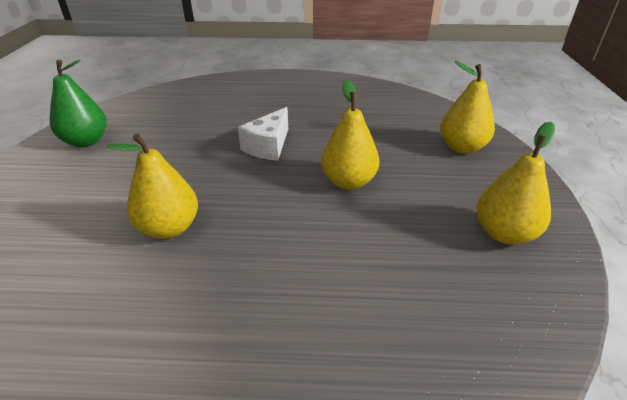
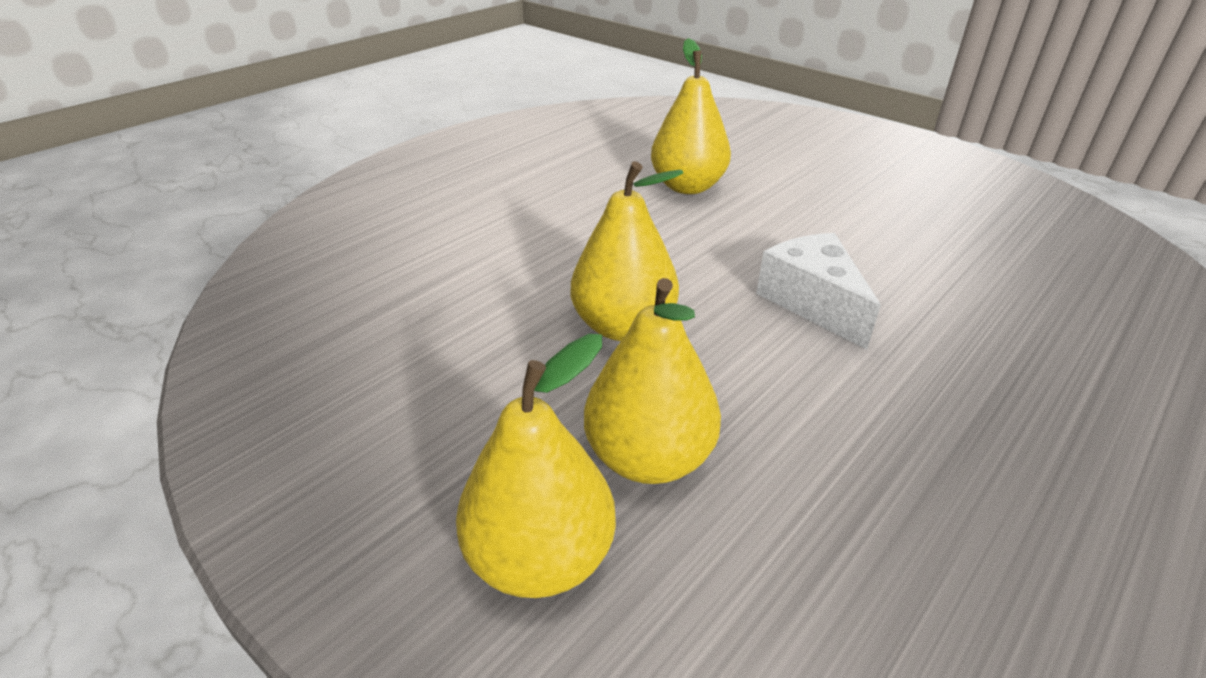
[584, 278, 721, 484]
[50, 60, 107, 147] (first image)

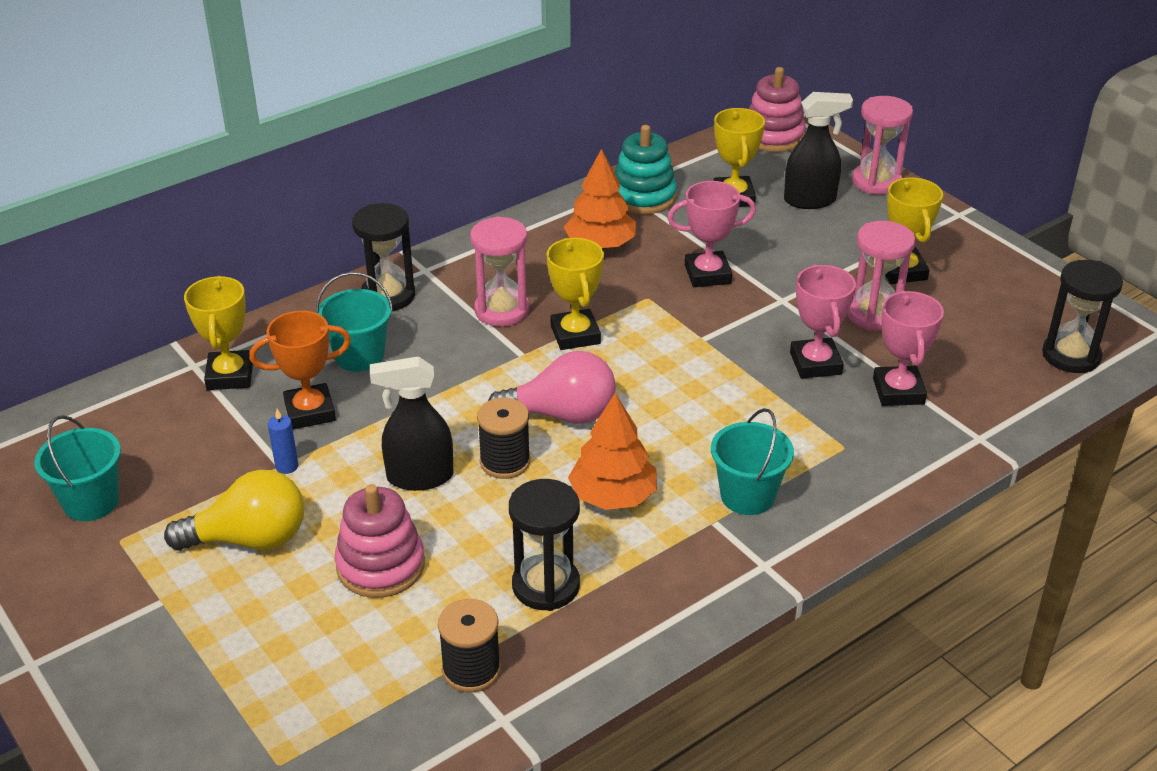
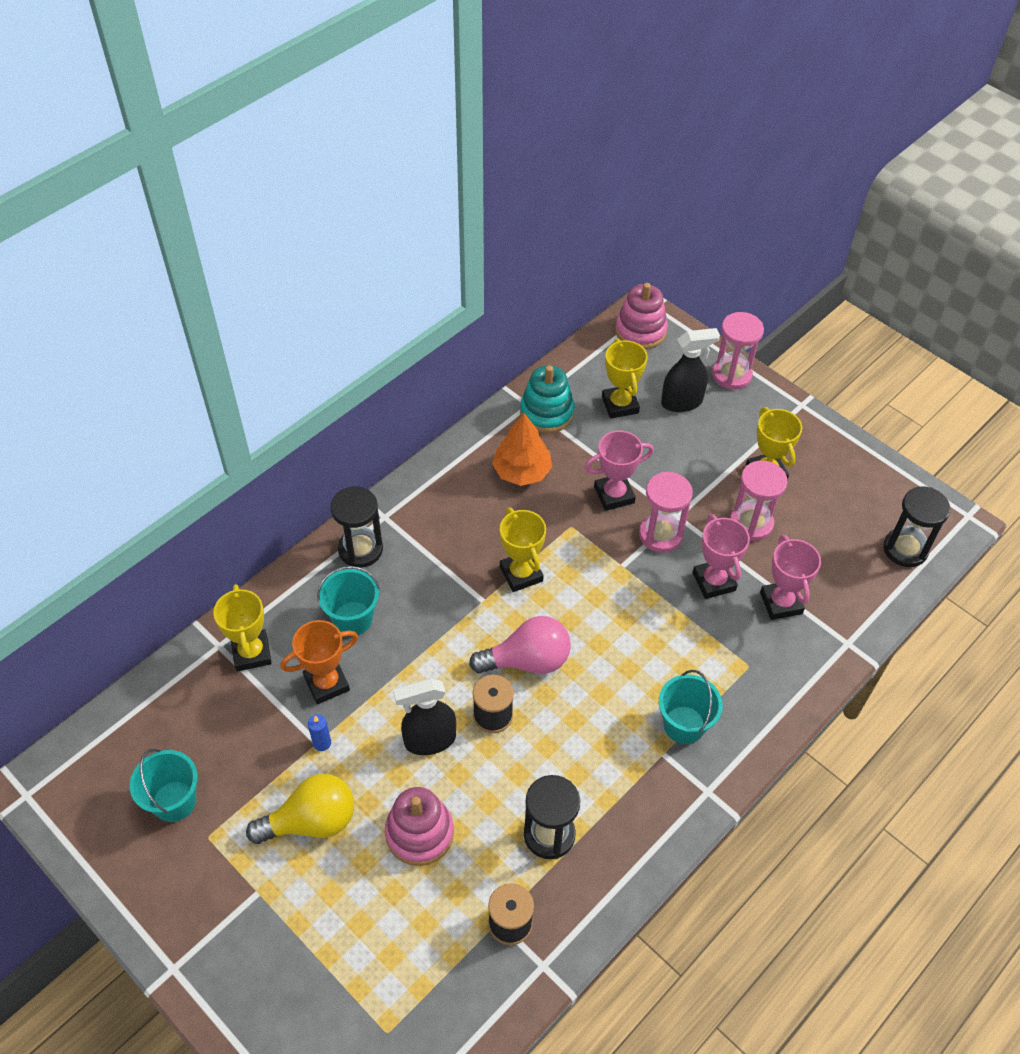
[639, 472, 693, 553]
[568, 393, 657, 510] (first image)

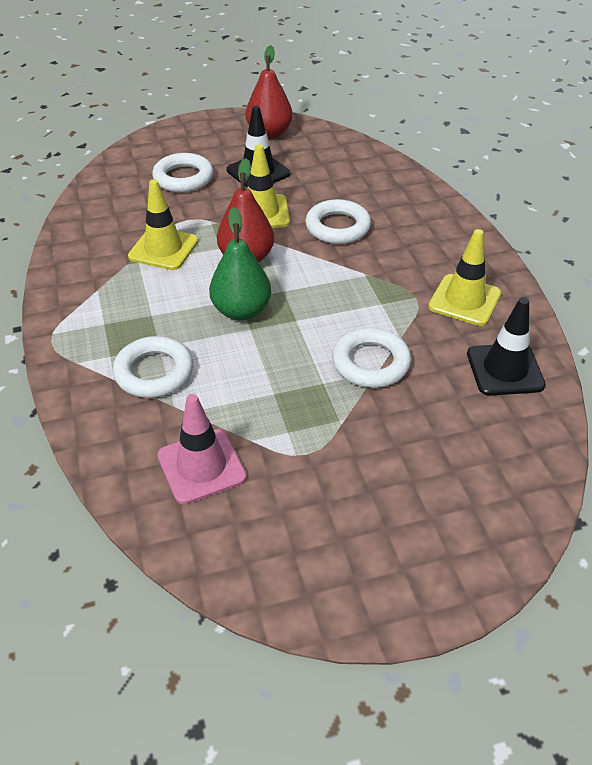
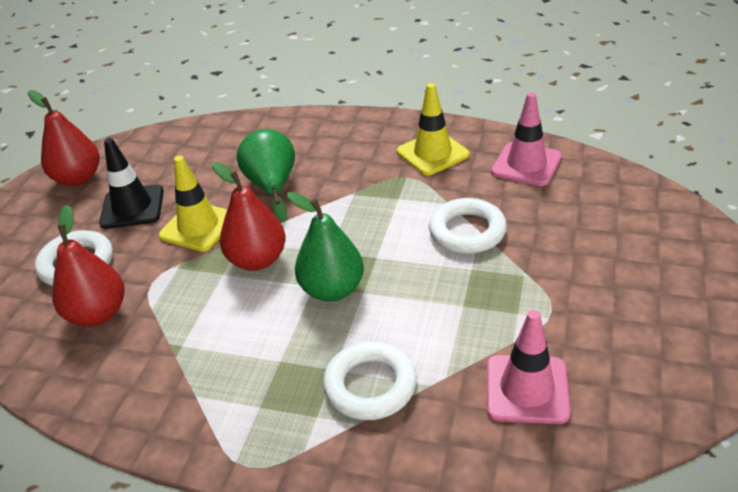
[52, 205, 125, 327]
[237, 129, 295, 222]
[491, 92, 562, 186]
[128, 179, 198, 270] (first image)

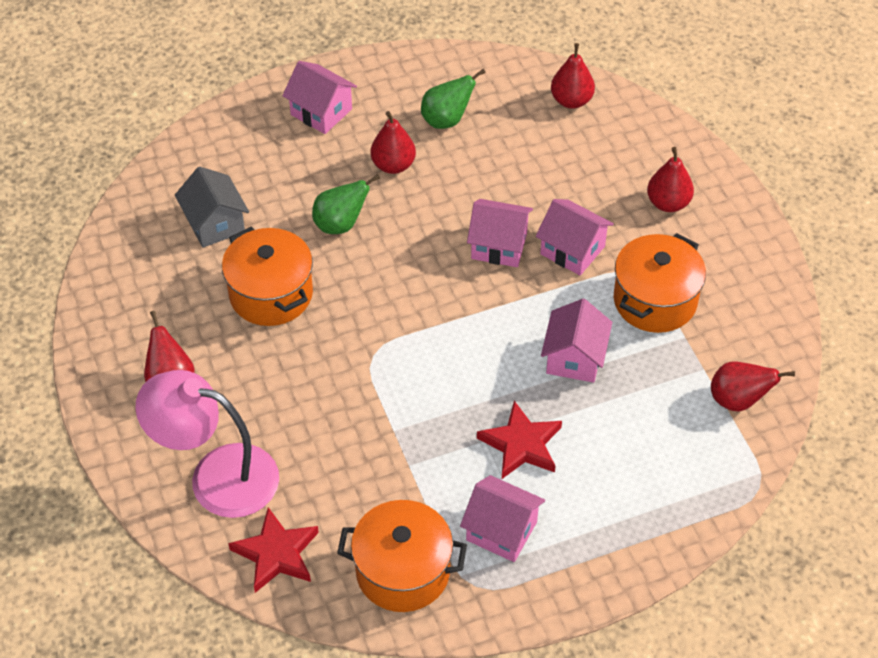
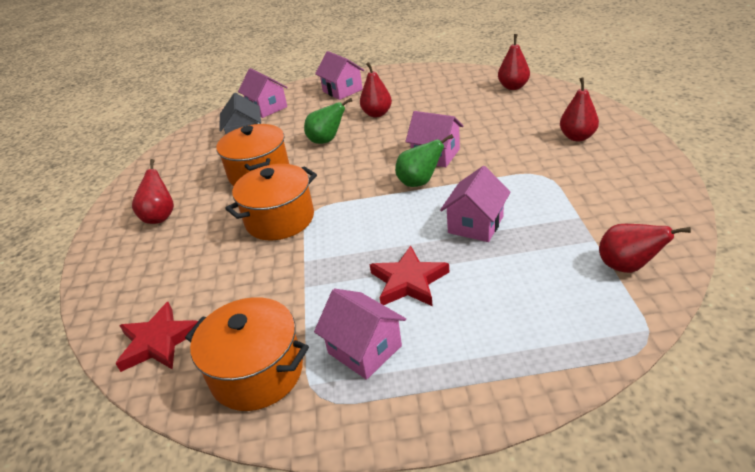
[225, 164, 317, 240]
[238, 68, 288, 118]
[395, 134, 454, 187]
[135, 370, 279, 518] (first image)

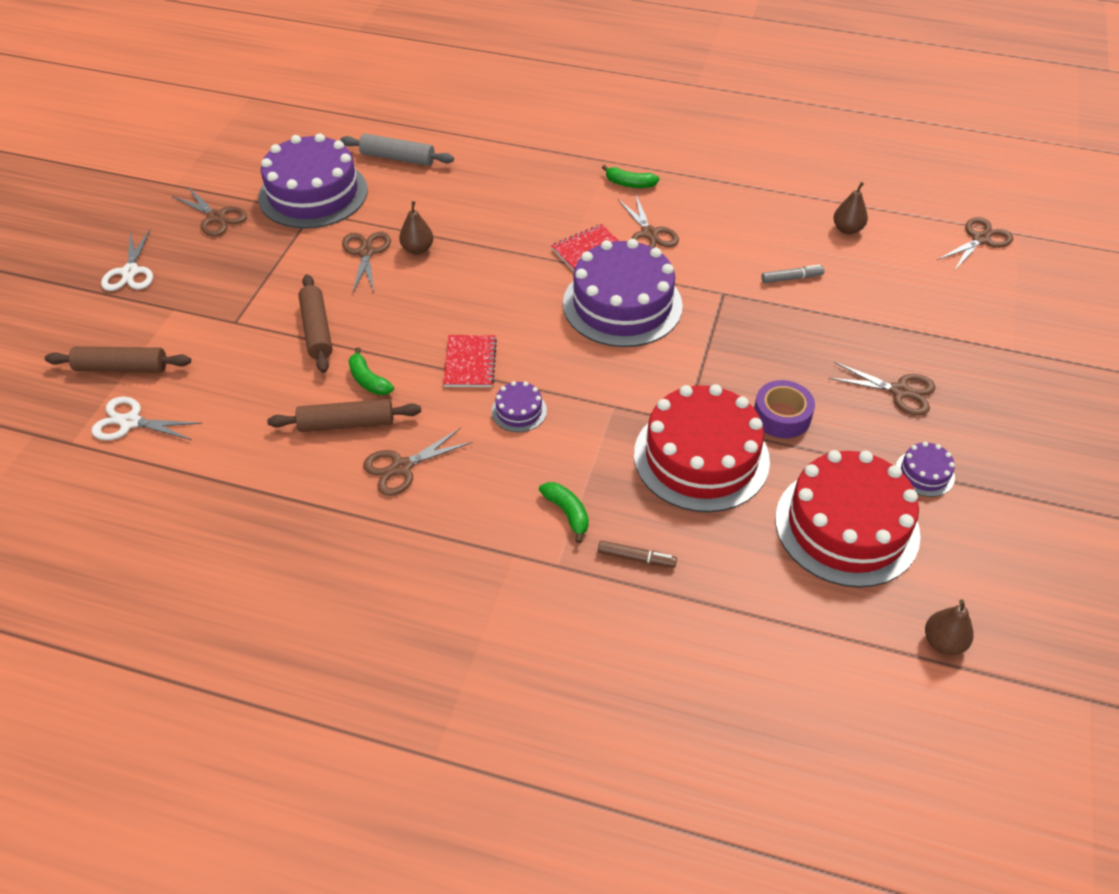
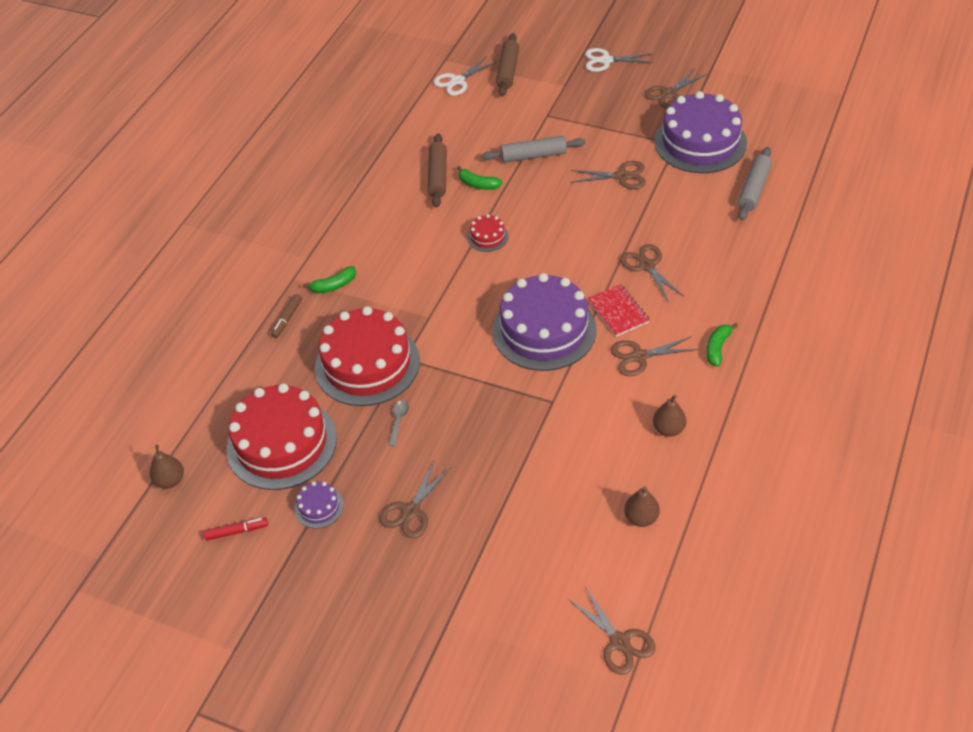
[204, 517, 268, 541]
[389, 400, 409, 446]
[434, 56, 497, 96]
[457, 166, 503, 190]
[467, 214, 508, 252]
[482, 136, 586, 163]
[620, 244, 685, 302]
[653, 395, 686, 437]
[491, 381, 547, 432] (first image)
[761, 265, 825, 283] (first image)

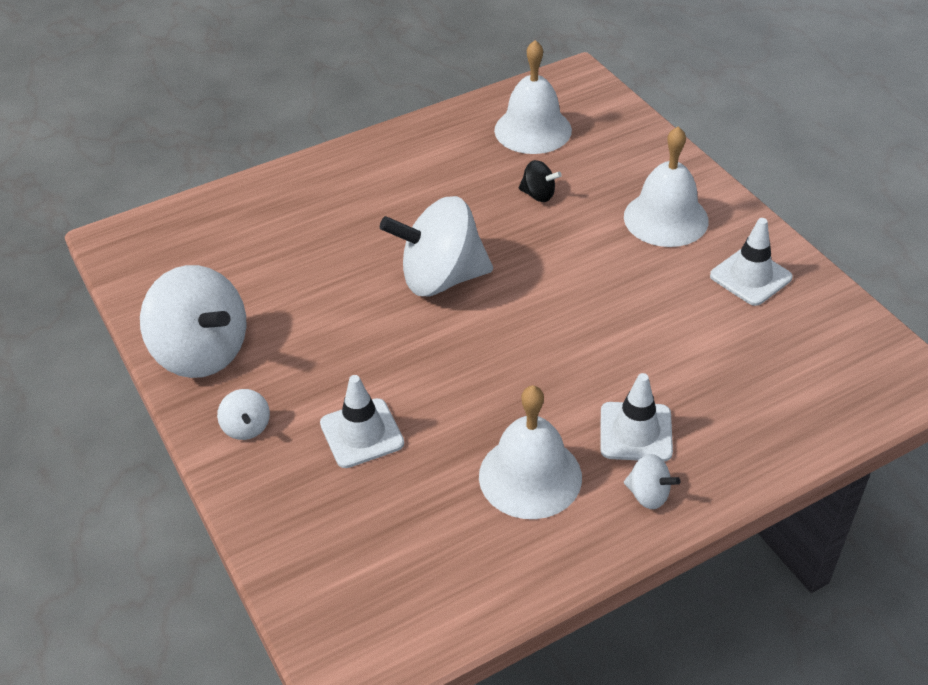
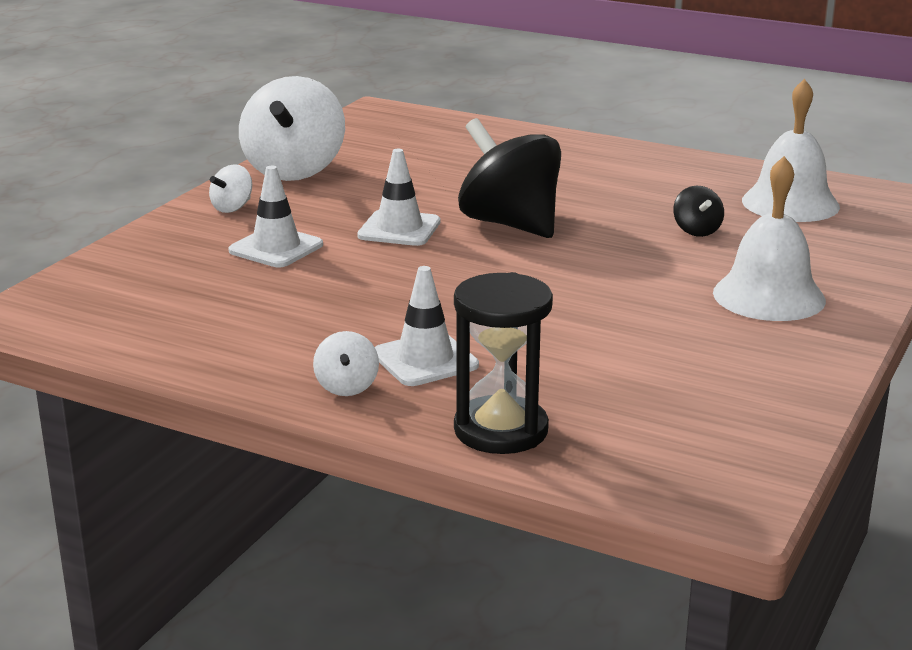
[357, 149, 440, 246]
[454, 272, 553, 454]
[458, 118, 561, 238]
[479, 385, 582, 519] (first image)

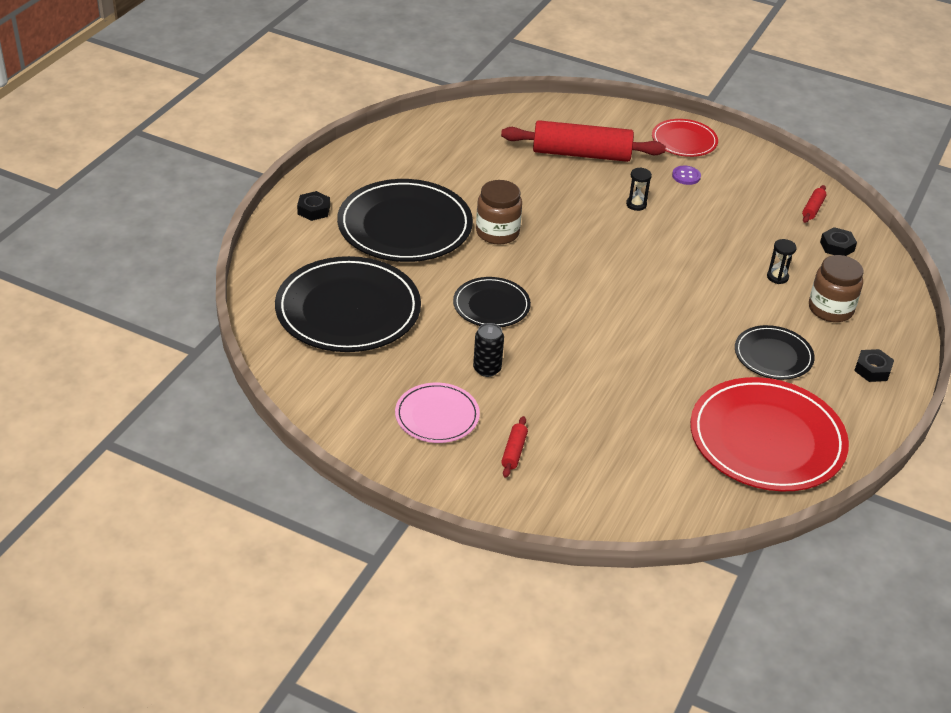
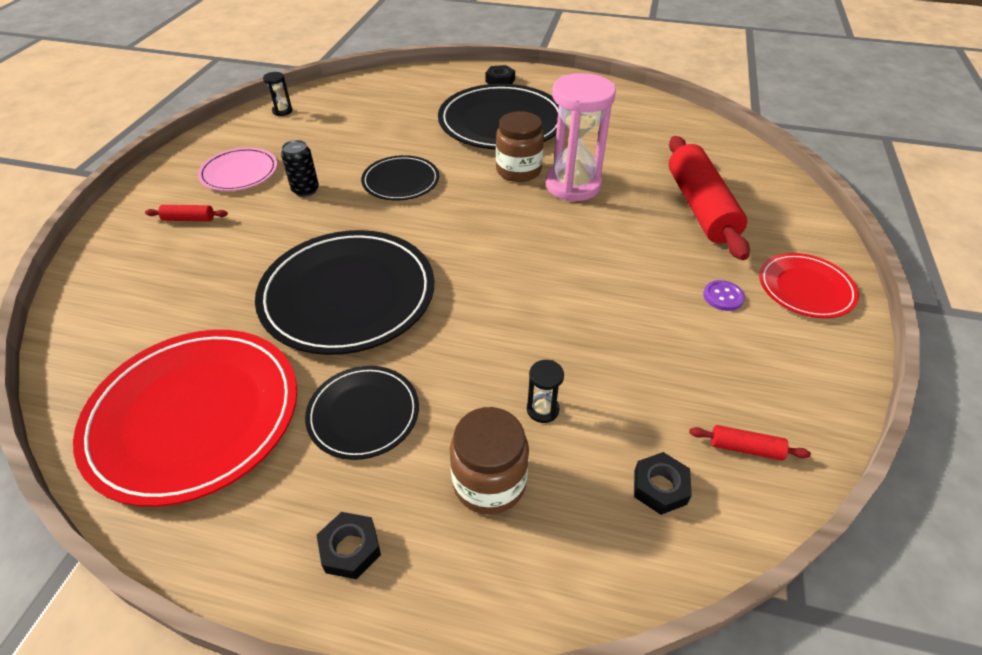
[255, 230, 434, 355]
[263, 72, 293, 116]
[545, 73, 616, 201]

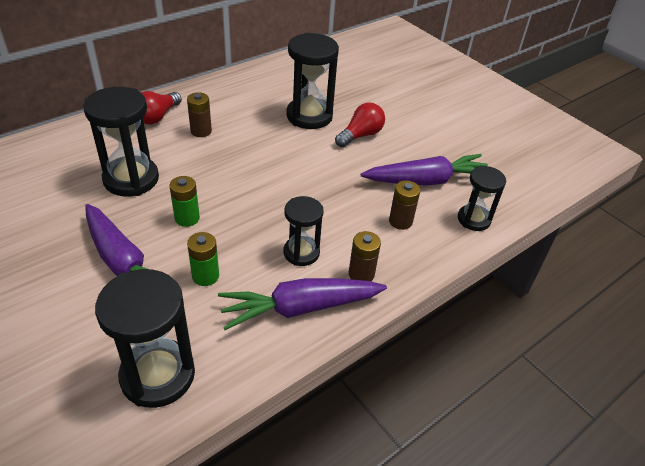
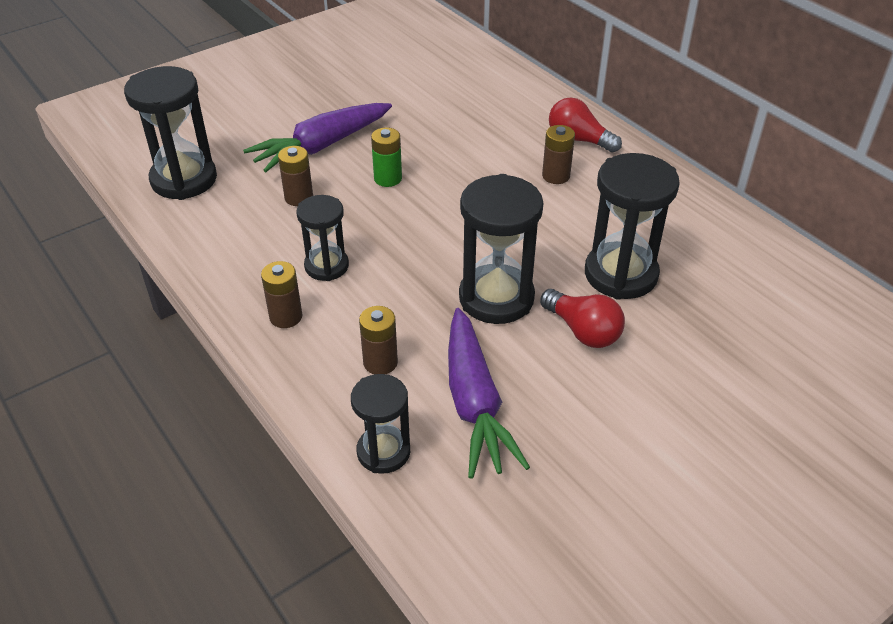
[278, 146, 313, 206]
[459, 174, 543, 324]
[218, 278, 387, 330] (first image)

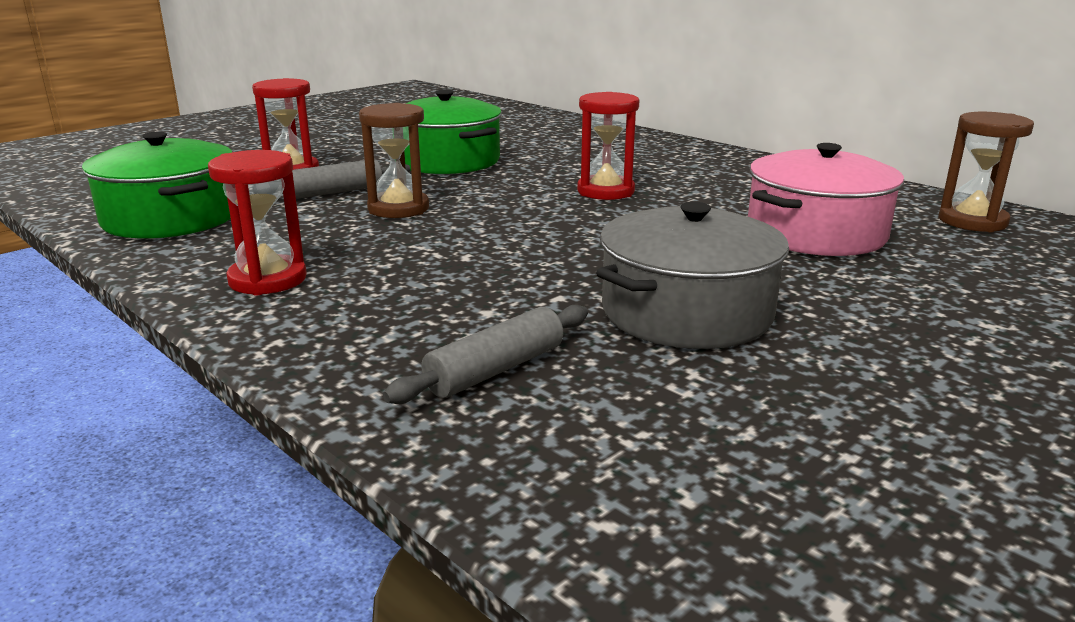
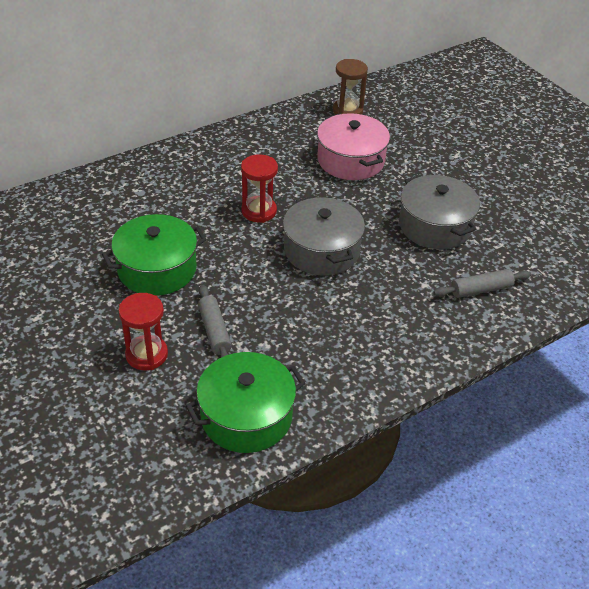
[283, 196, 365, 276]
[433, 269, 531, 298]
[208, 150, 307, 295] (first image)
[359, 103, 429, 218] (first image)

